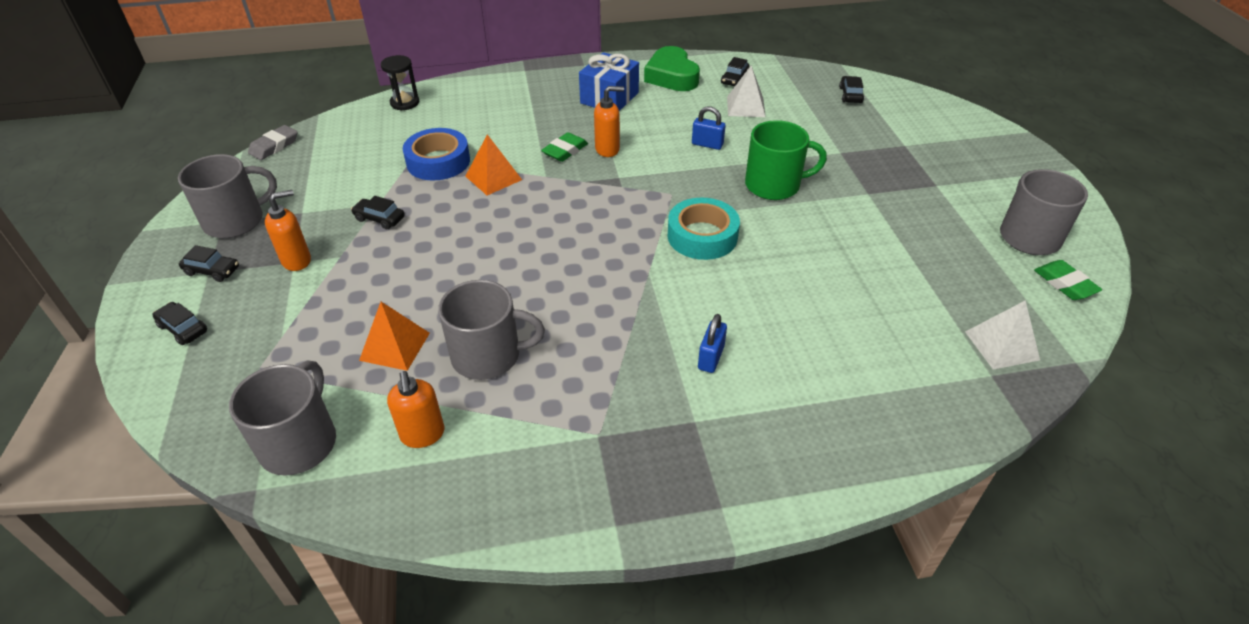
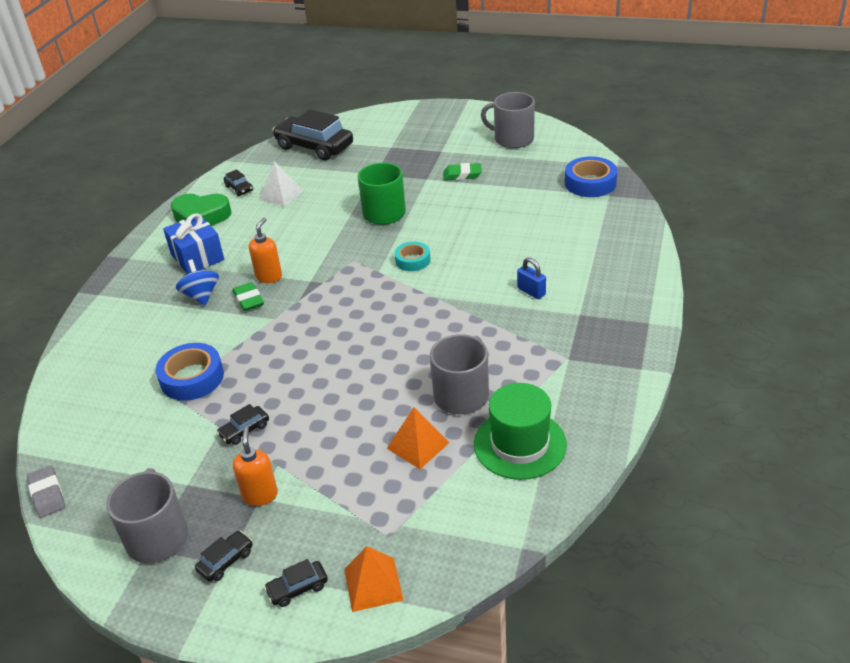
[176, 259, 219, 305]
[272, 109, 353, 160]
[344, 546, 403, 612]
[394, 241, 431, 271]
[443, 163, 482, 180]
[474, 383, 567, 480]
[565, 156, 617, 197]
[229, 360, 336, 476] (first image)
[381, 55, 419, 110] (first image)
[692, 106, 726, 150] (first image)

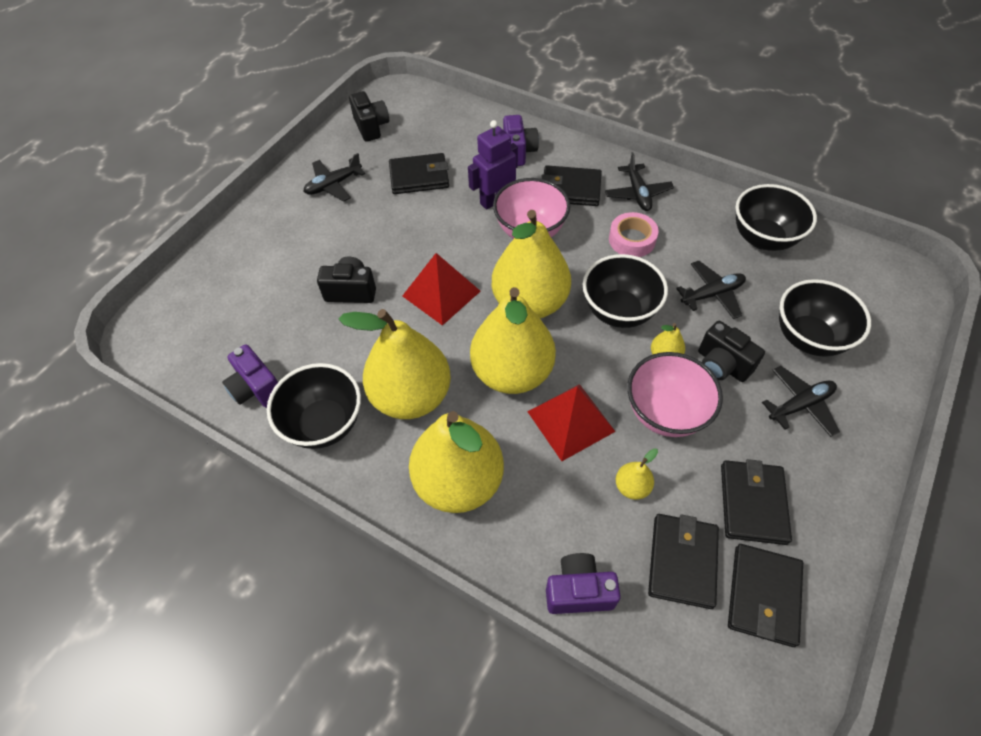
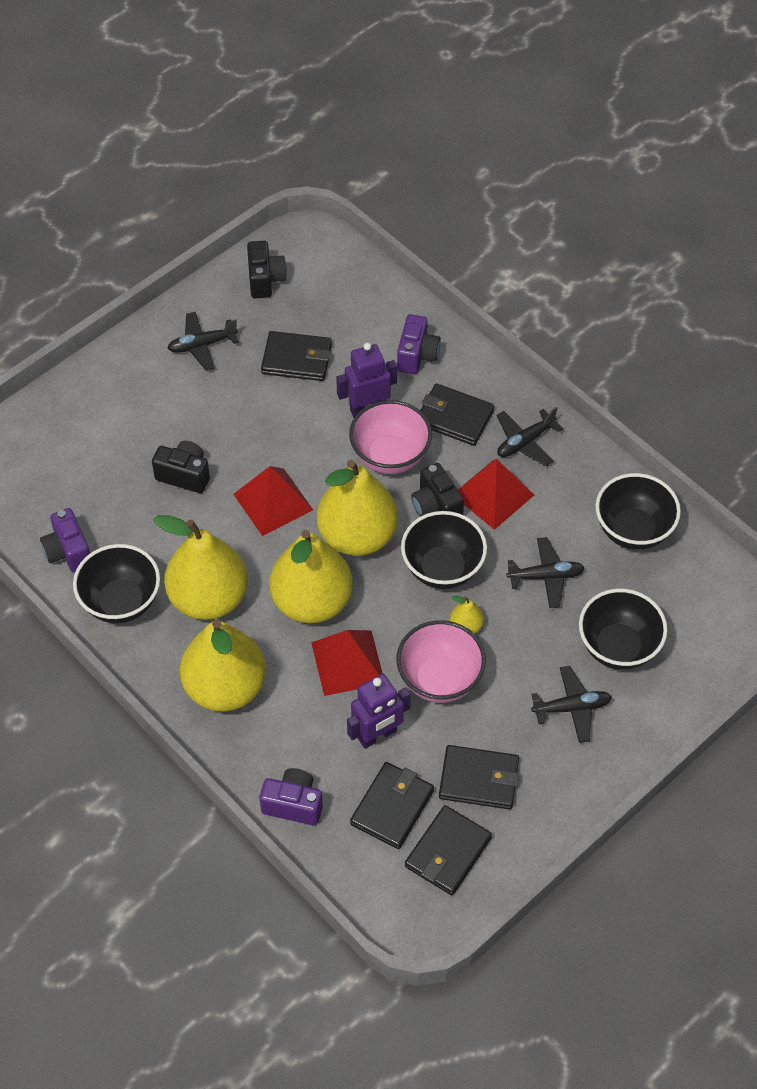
[347, 674, 411, 749]
[411, 463, 464, 517]
[439, 745, 519, 810]
[458, 459, 534, 530]
[496, 407, 563, 466]

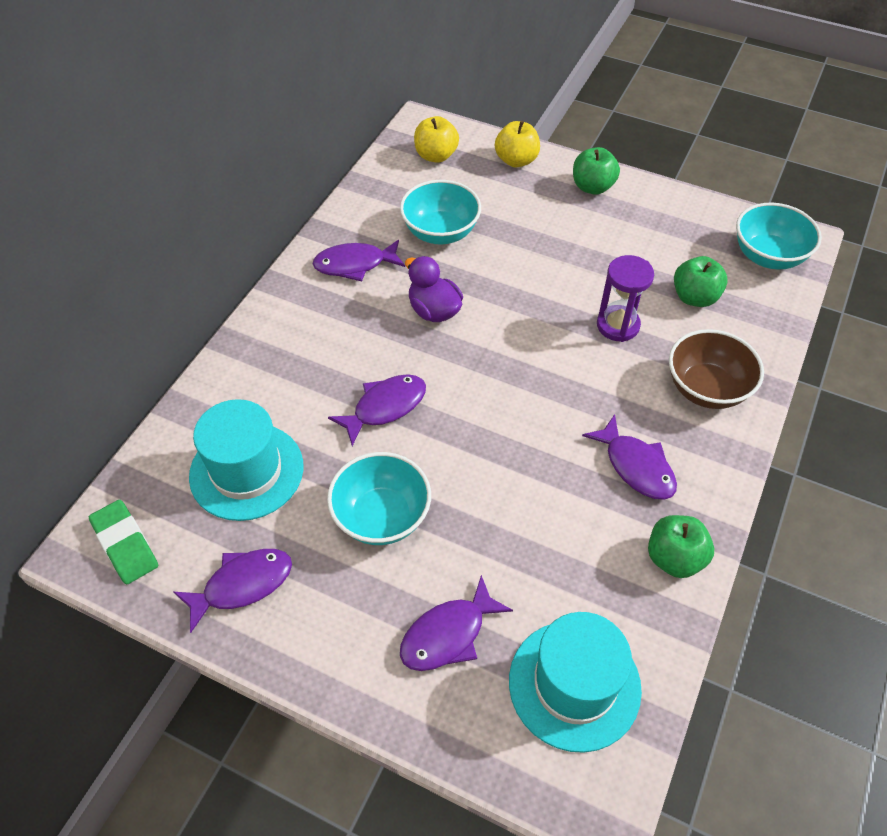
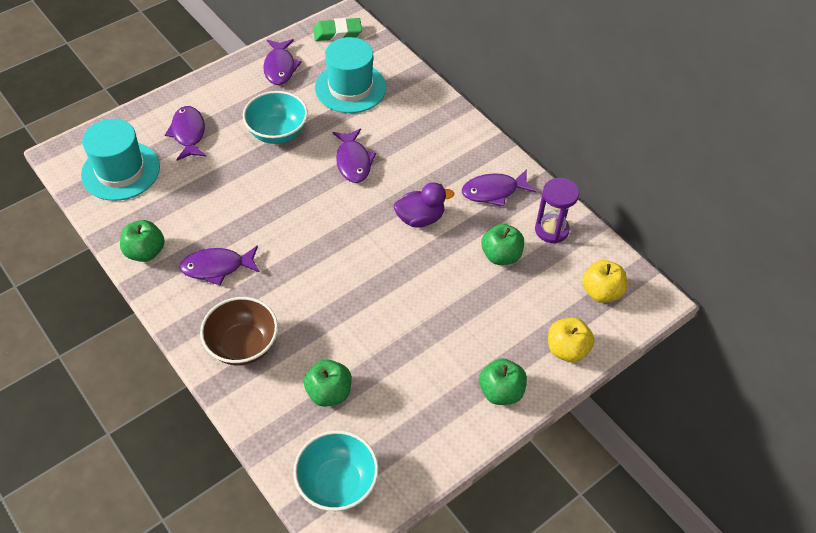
[462, 169, 537, 206]
[481, 224, 524, 265]
[535, 178, 579, 244]

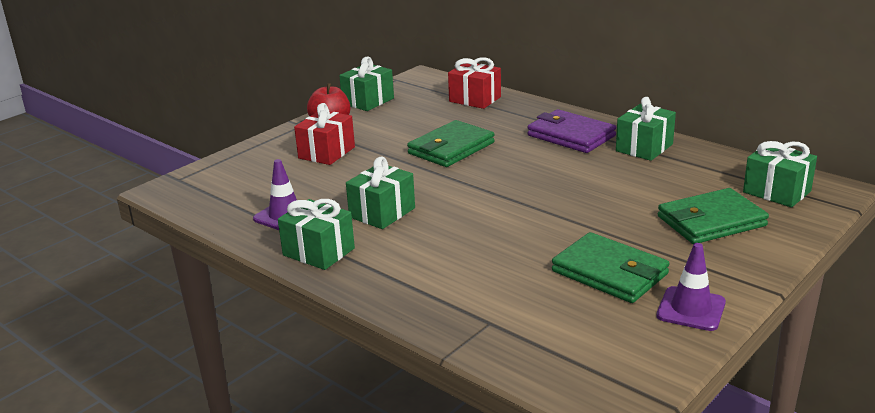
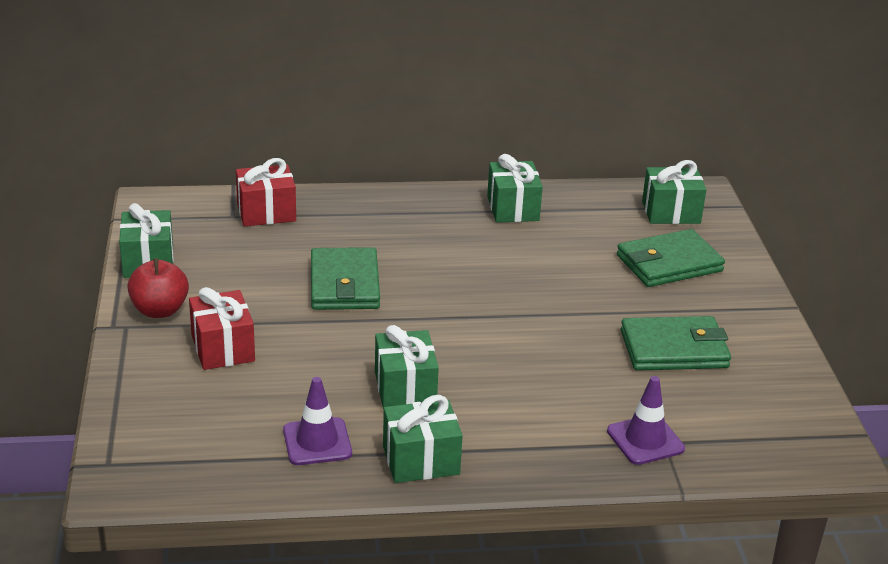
[607, 376, 685, 465]
[617, 229, 725, 287]
[527, 109, 616, 153] (first image)

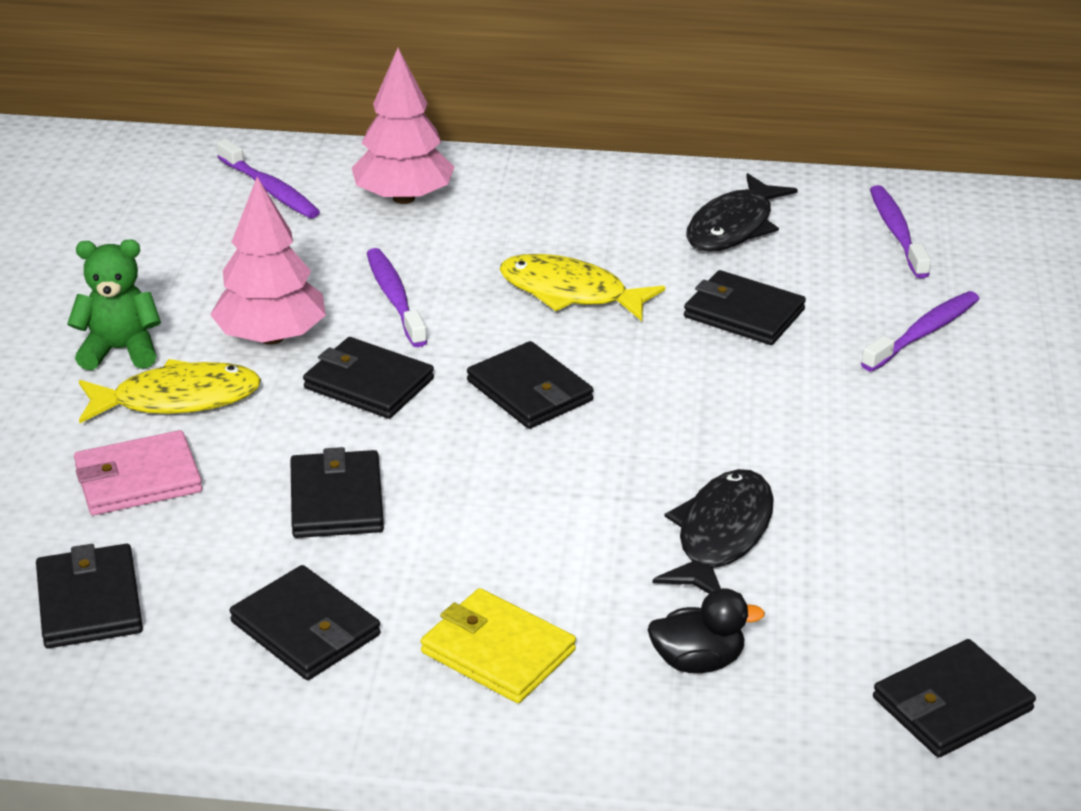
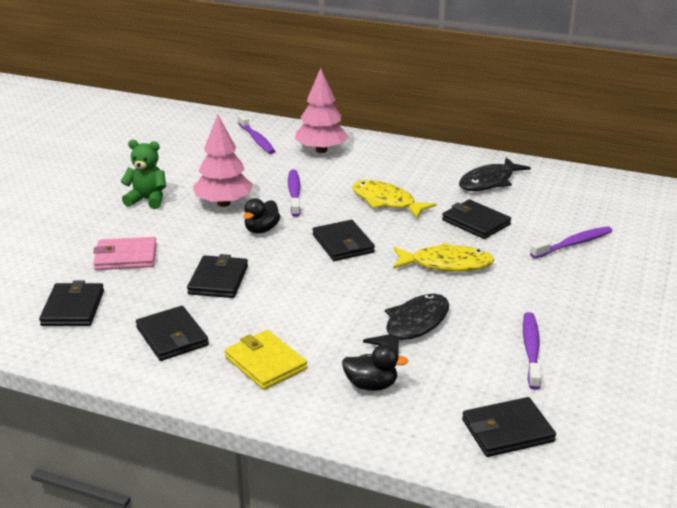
[243, 198, 280, 233]
[393, 243, 494, 271]
[523, 312, 541, 390]

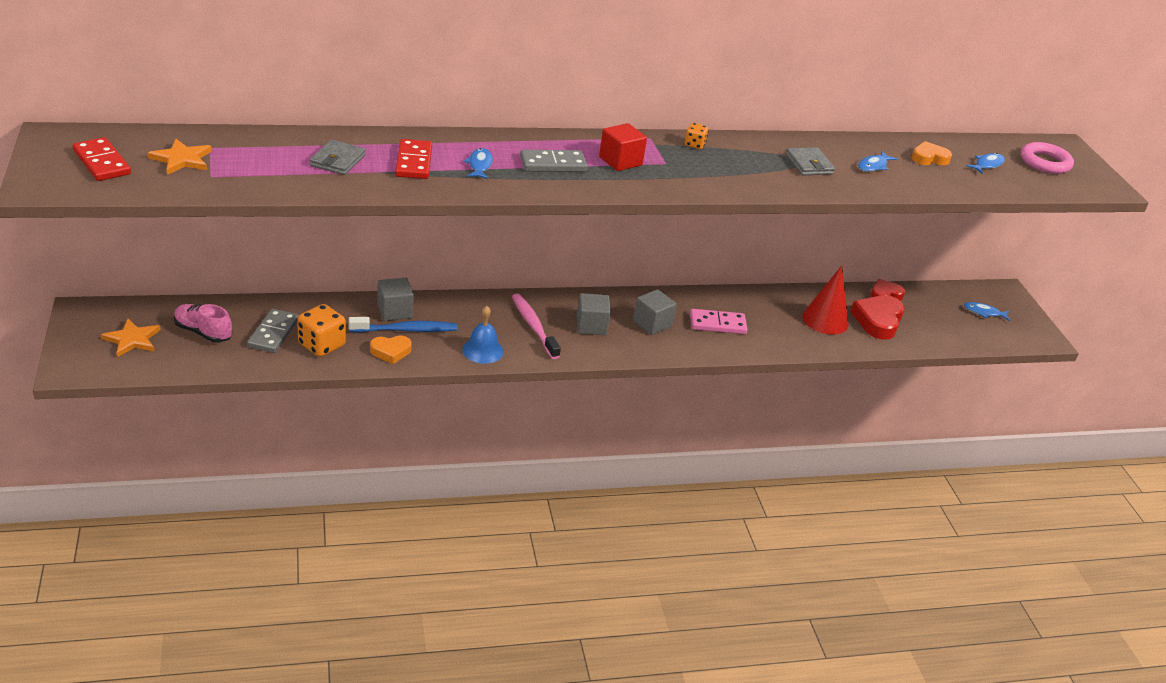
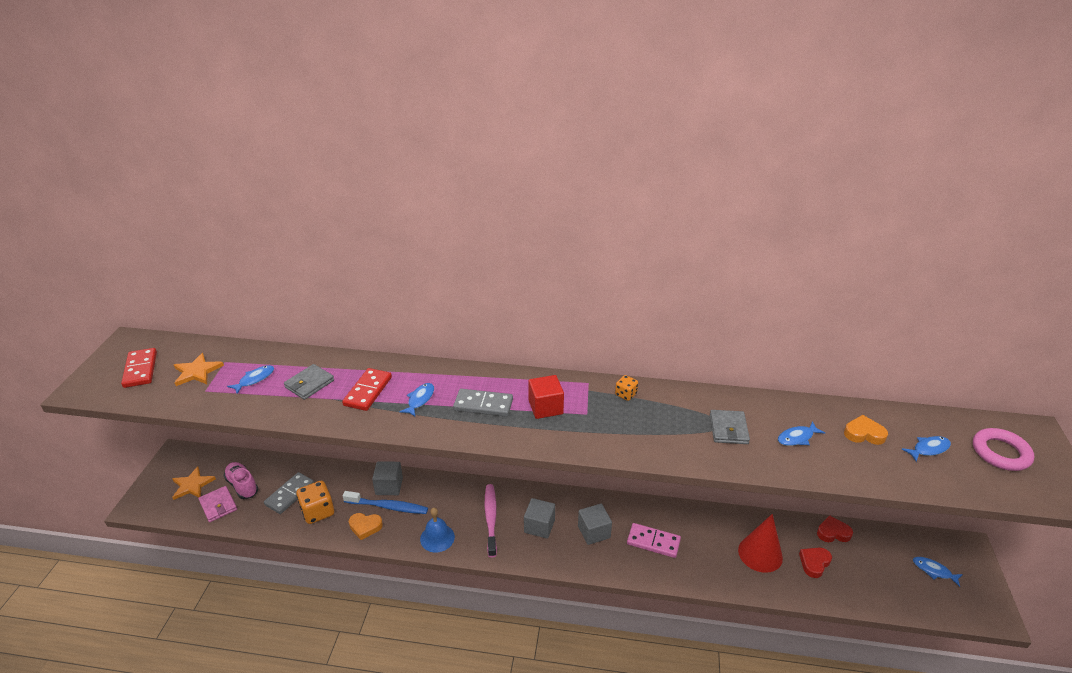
[198, 486, 237, 522]
[227, 365, 274, 394]
[799, 547, 832, 578]

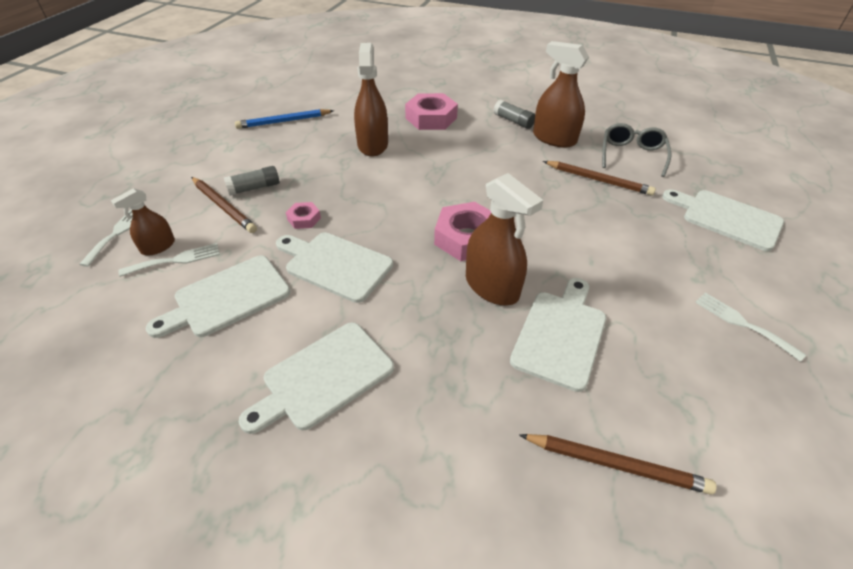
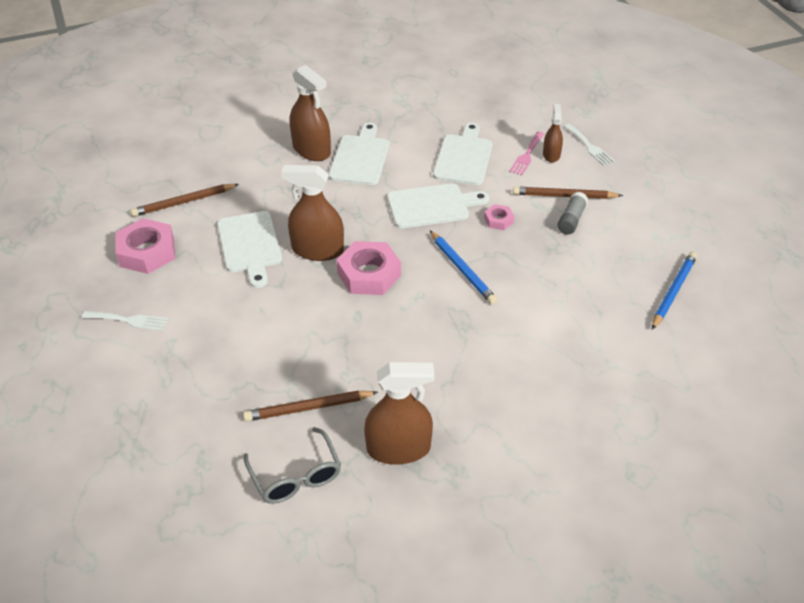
[115, 218, 175, 274]
[290, 65, 331, 161]
[430, 231, 497, 304]
[509, 132, 545, 175]
[493, 99, 535, 129] (first image)
[662, 189, 784, 251] (first image)

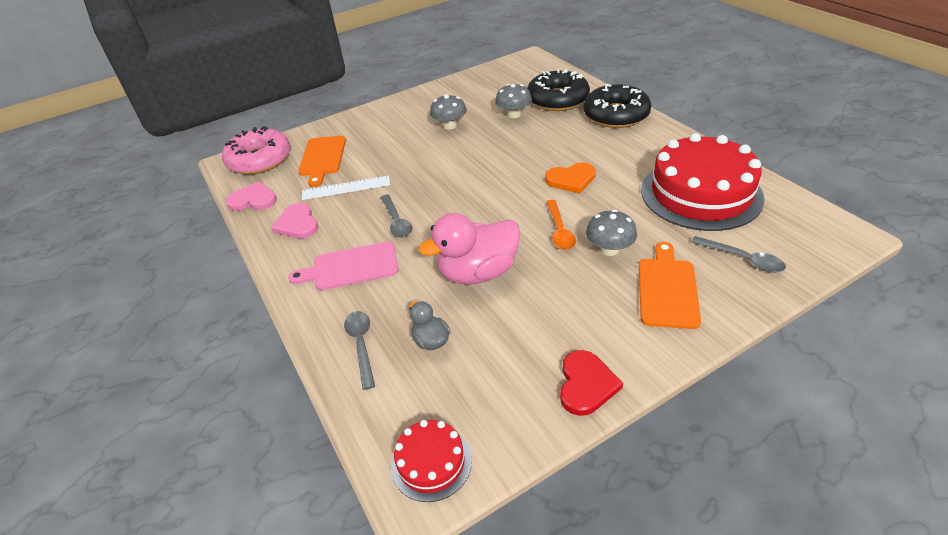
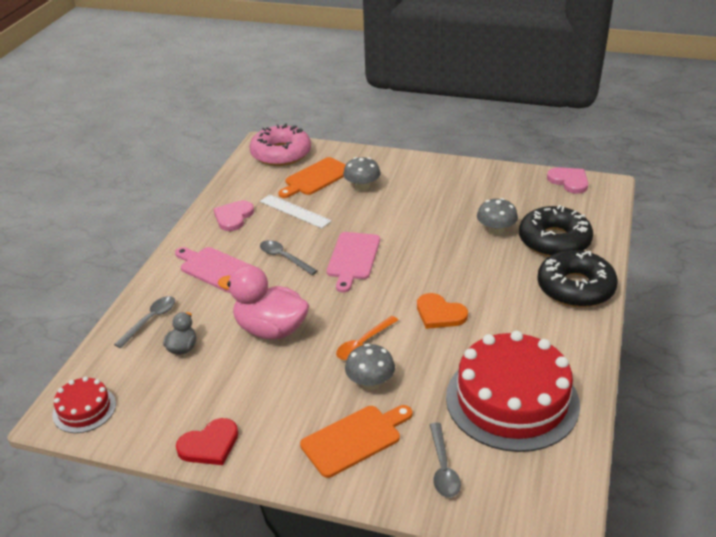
[260, 240, 317, 275]
[327, 232, 380, 292]
[343, 157, 381, 191]
[547, 167, 588, 194]

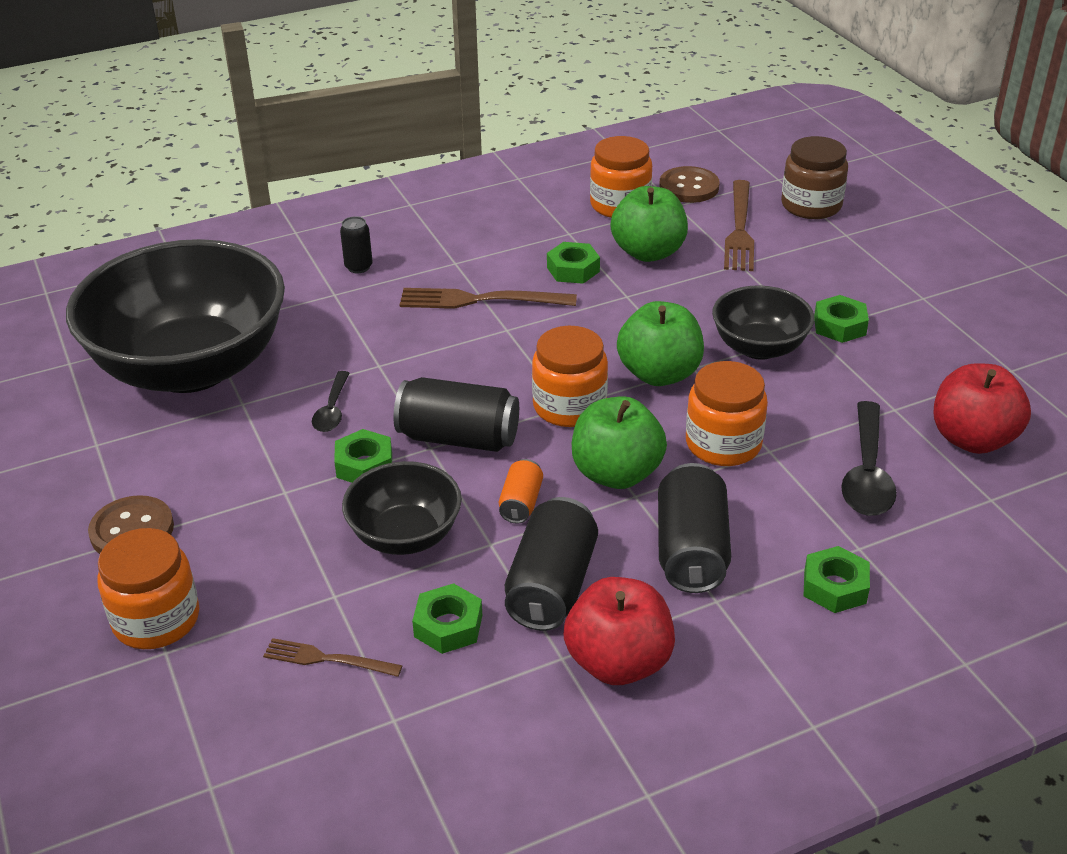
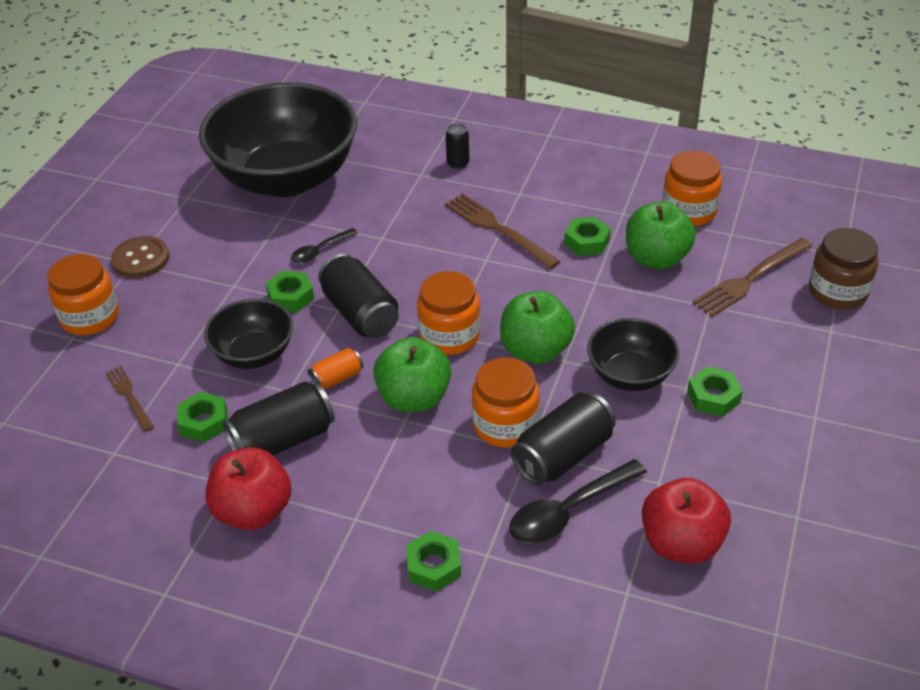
[511, 392, 616, 486]
[659, 166, 720, 203] (first image)

